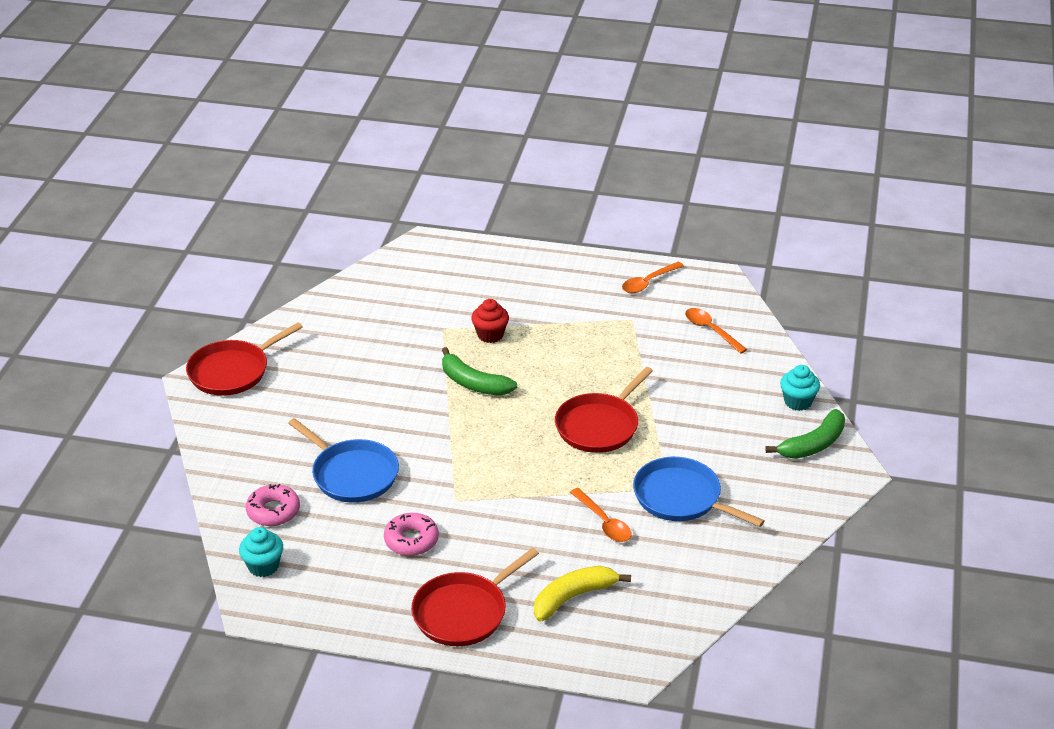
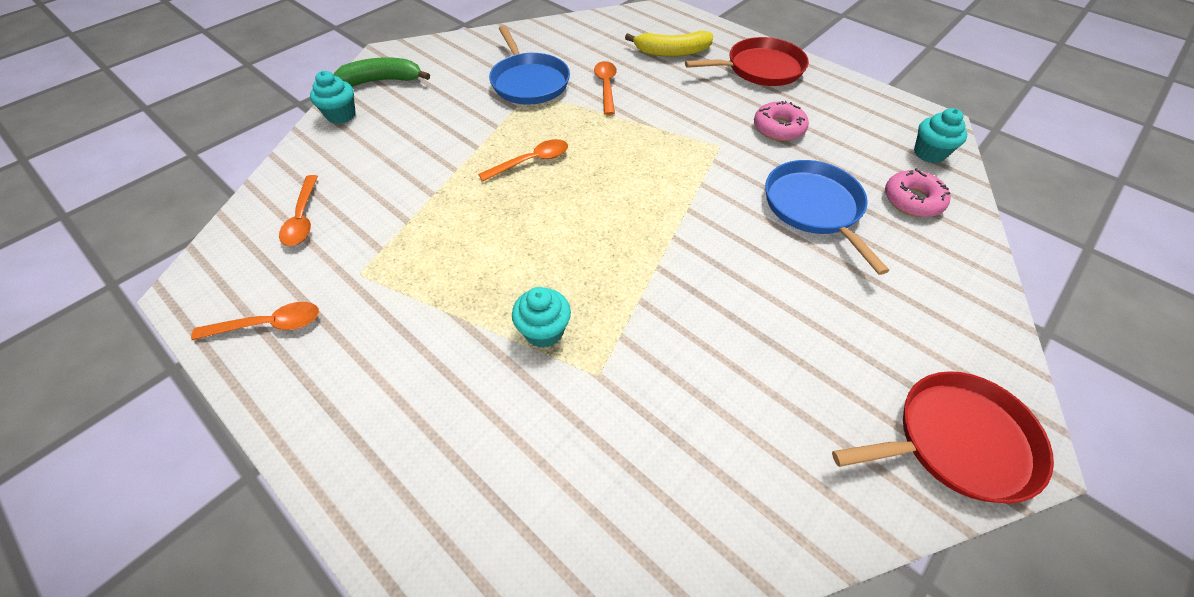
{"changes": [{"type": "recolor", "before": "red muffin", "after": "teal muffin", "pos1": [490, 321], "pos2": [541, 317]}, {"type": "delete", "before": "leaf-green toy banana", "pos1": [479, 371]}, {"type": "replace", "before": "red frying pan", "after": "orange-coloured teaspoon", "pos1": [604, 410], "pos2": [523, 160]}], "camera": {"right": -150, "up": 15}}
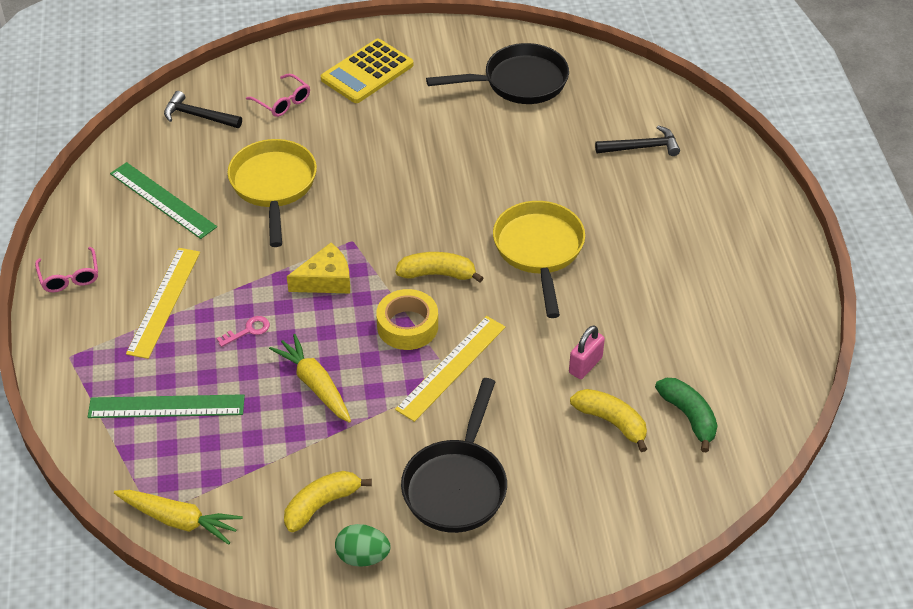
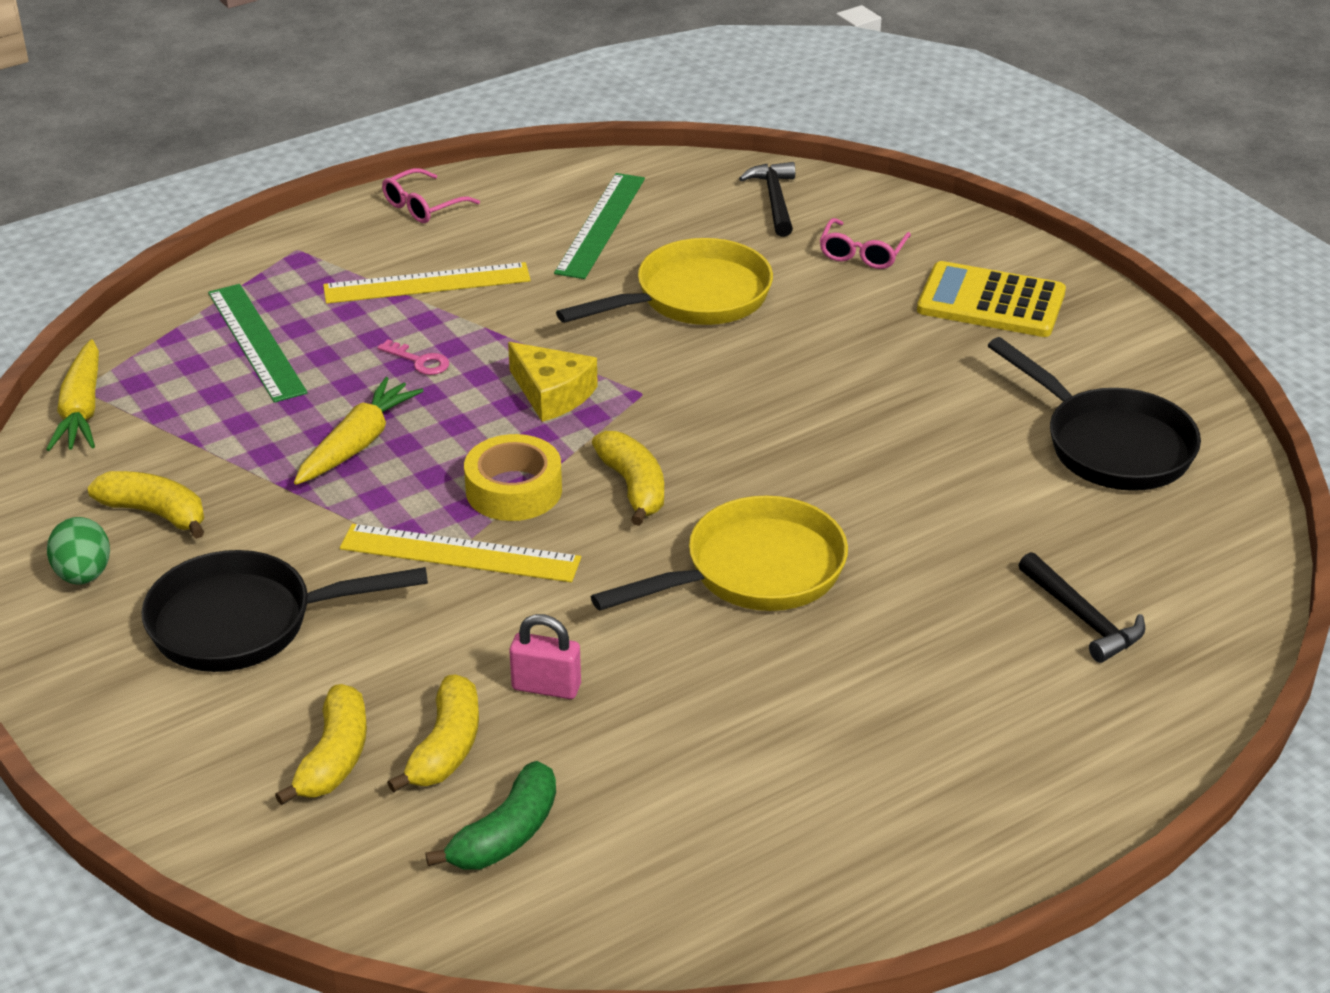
{"changes": [{"type": "insert", "after": "bright yellow toy banana", "pos2": [321, 744]}], "camera": {"right": 65, "up": -10}}
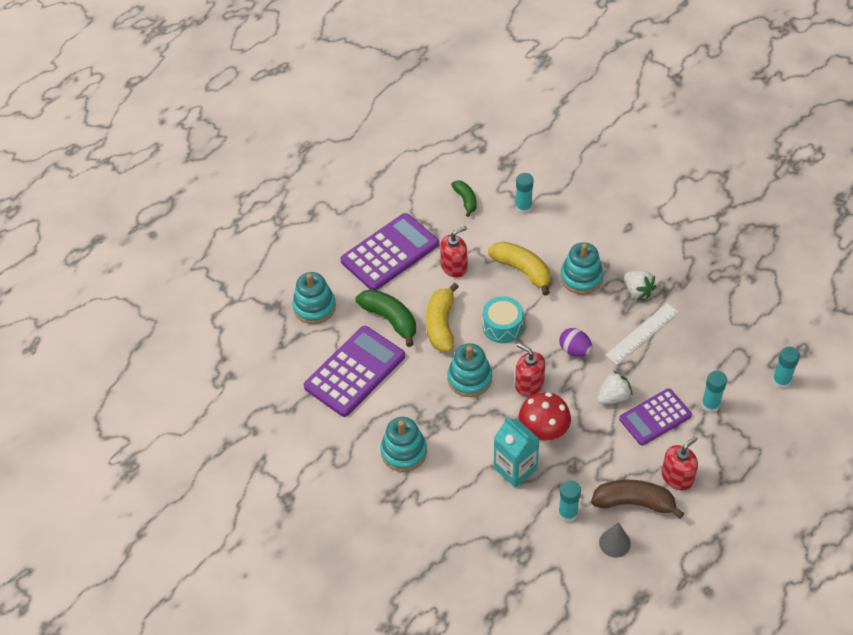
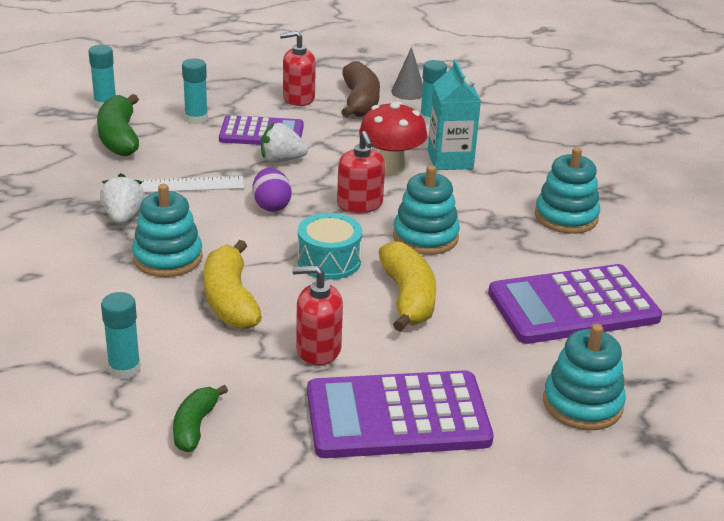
{"changes": [{"type": "rotate", "before": "bright yellow toy banana", "pos1": [442, 317], "pos2": [407, 286], "turn": -45}, {"type": "move", "before": "leaf-green toy banana", "pos1": [386, 318], "pos2": [118, 125]}, {"type": "rotate", "before": "brown toy banana", "pos1": [638, 499], "pos2": [360, 89], "turn": -135}], "camera": {"right": -150, "up": -20}}
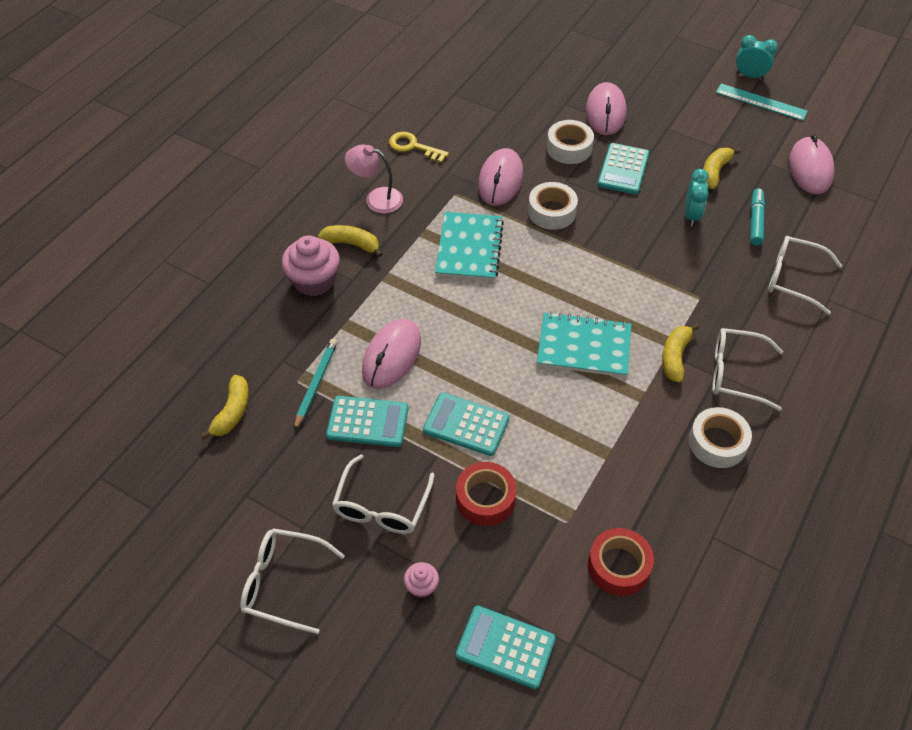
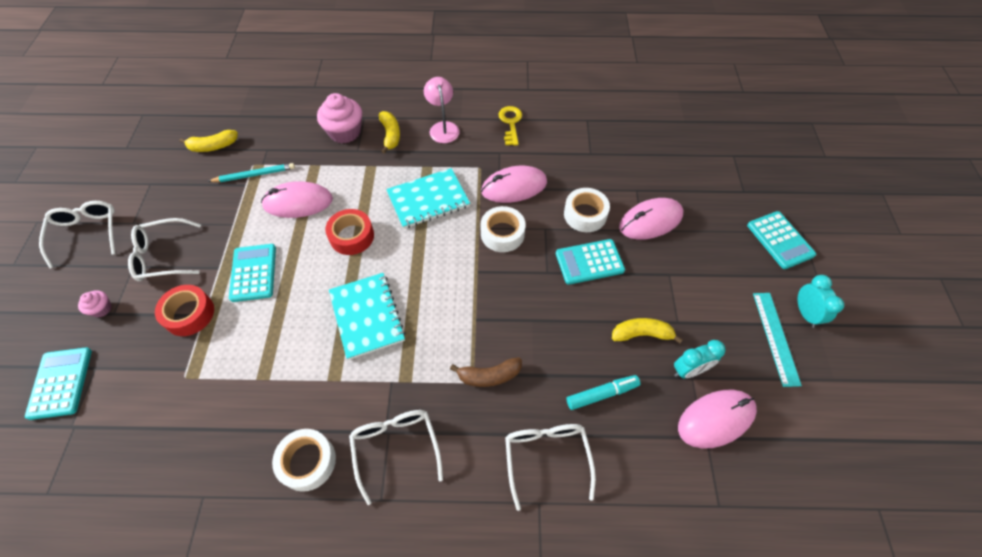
{"changes": [{"type": "move", "before": "teal bedside clock", "pos1": [697, 198], "pos2": [700, 359]}, {"type": "delete", "before": "bright yellow toy banana", "pos1": [680, 353]}, {"type": "move", "before": "teal calculator", "pos1": [367, 421], "pos2": [781, 240]}, {"type": "move", "before": "red roll of tape", "pos1": [621, 562], "pos2": [349, 232]}, {"type": "insert", "after": "brown toy banana", "pos2": [486, 372]}], "camera": {"right": 60, "up": 5}}
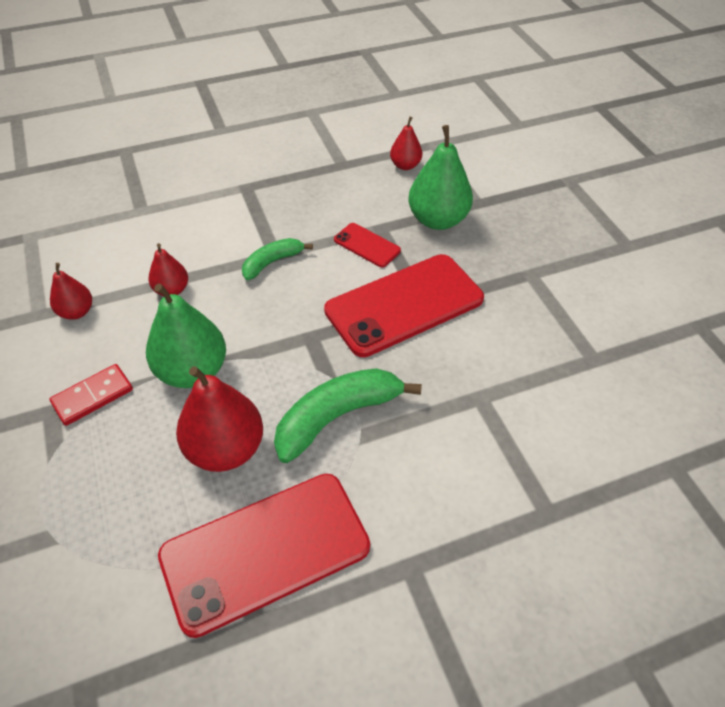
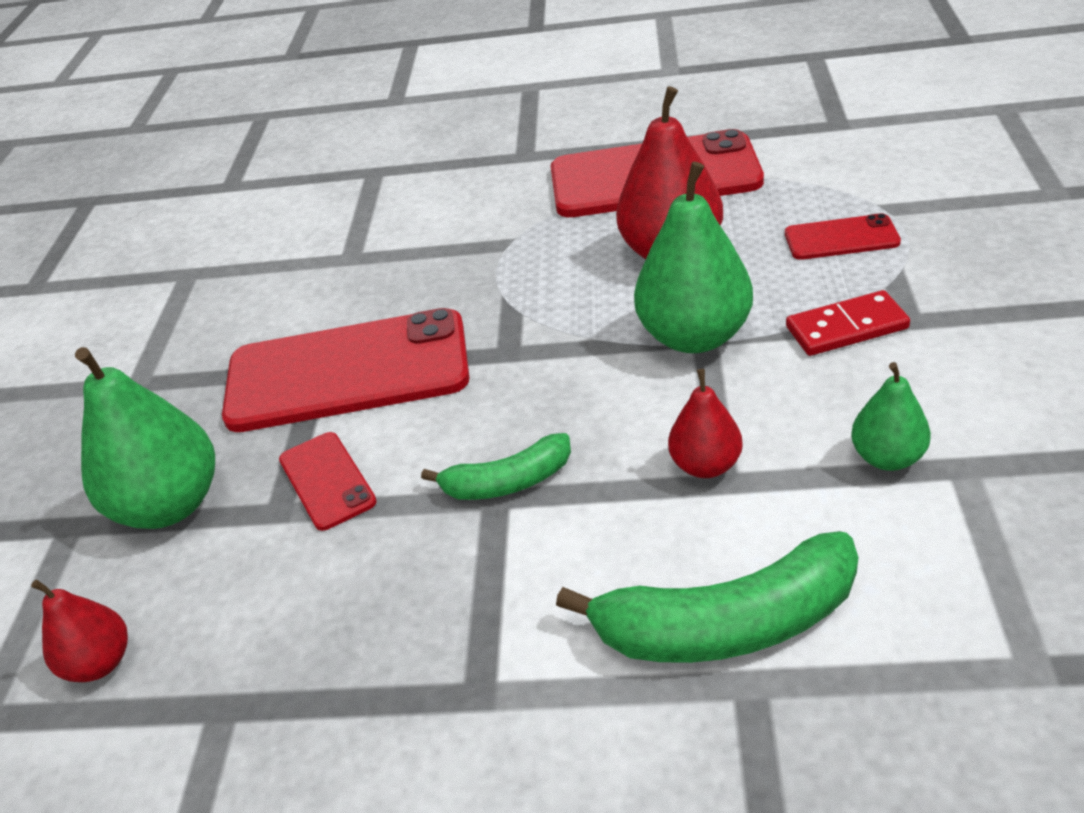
{"changes": [{"type": "recolor", "before": "red pear fruit", "after": "leaf-green pear fruit", "pos1": [71, 291], "pos2": [891, 416]}, {"type": "move", "before": "leaf-green toy banana", "pos1": [348, 415], "pos2": [707, 597]}, {"type": "insert", "after": "red smartphone", "pos2": [843, 236]}], "camera": {"right": -150, "up": -10}}
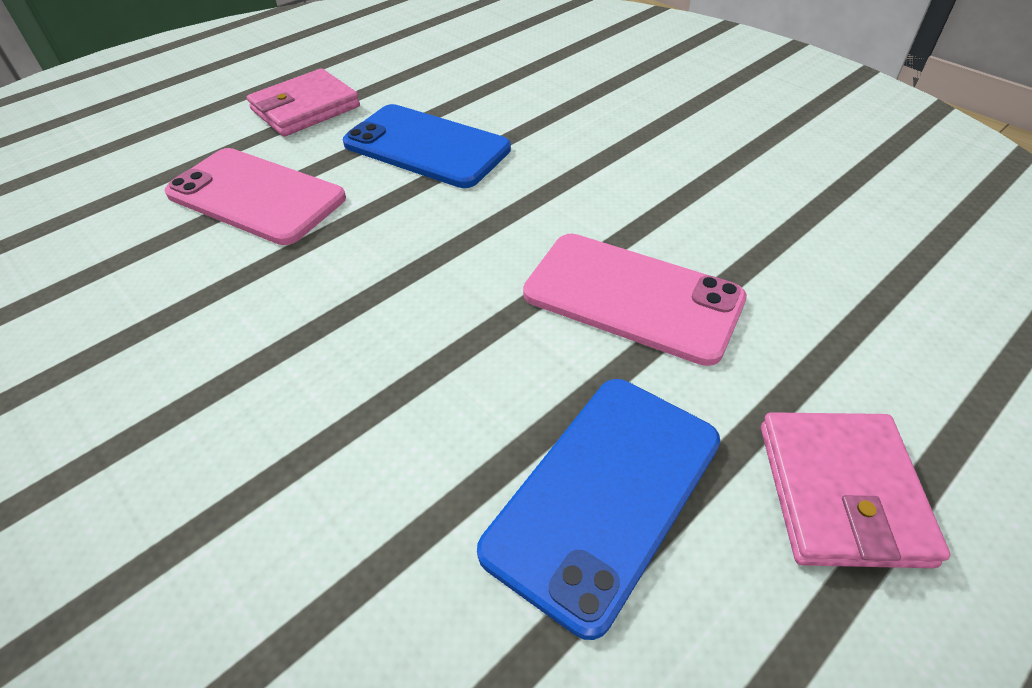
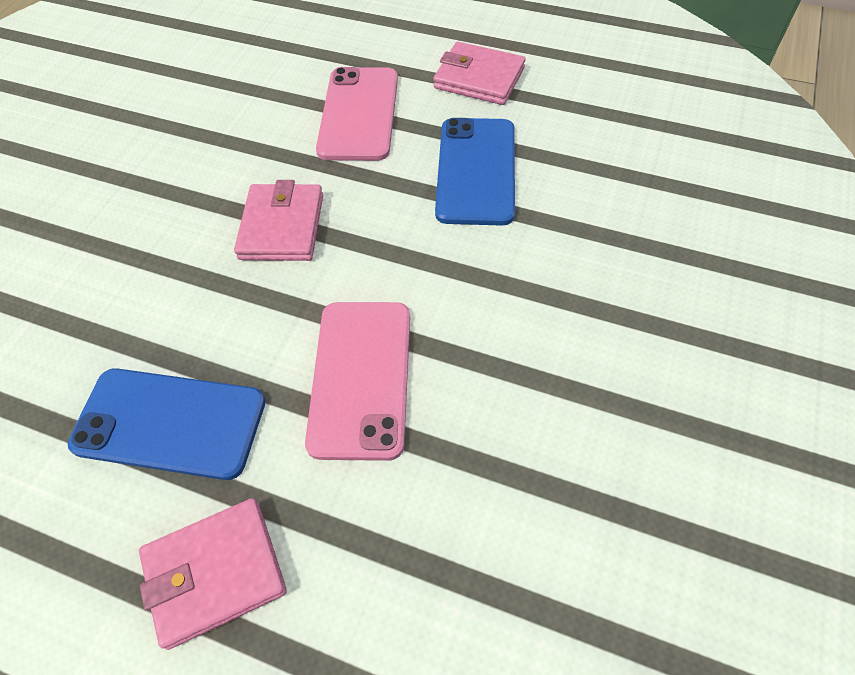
{"changes": [{"type": "insert", "after": "pink billfold", "pos2": [278, 220]}], "camera": {"right": 65, "up": 10}}
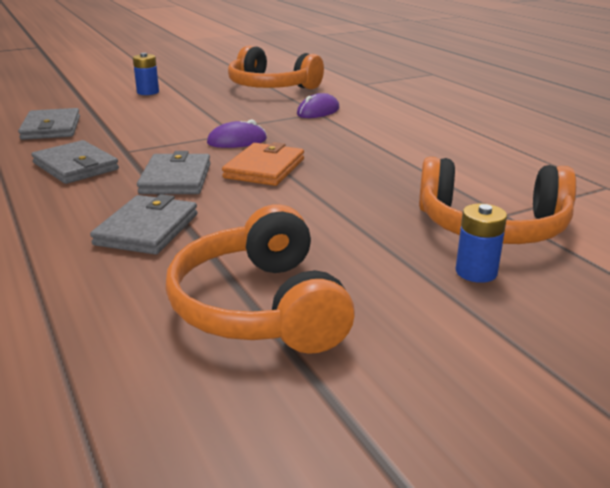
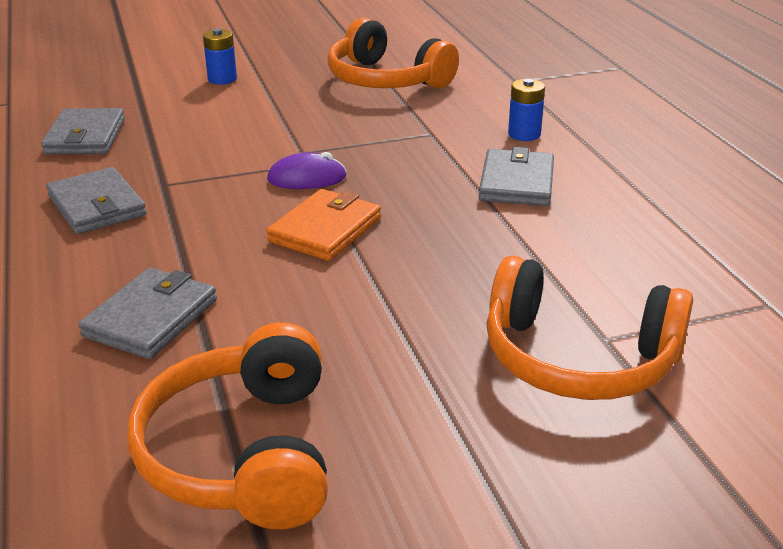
{"changes": [{"type": "delete", "before": "purple computer mouse", "pos1": [318, 105]}, {"type": "move", "before": "gray billfold", "pos1": [174, 172], "pos2": [516, 176]}, {"type": "move", "before": "blue battery", "pos1": [481, 243], "pos2": [526, 110]}], "camera": {"right": 10, "up": 5}}
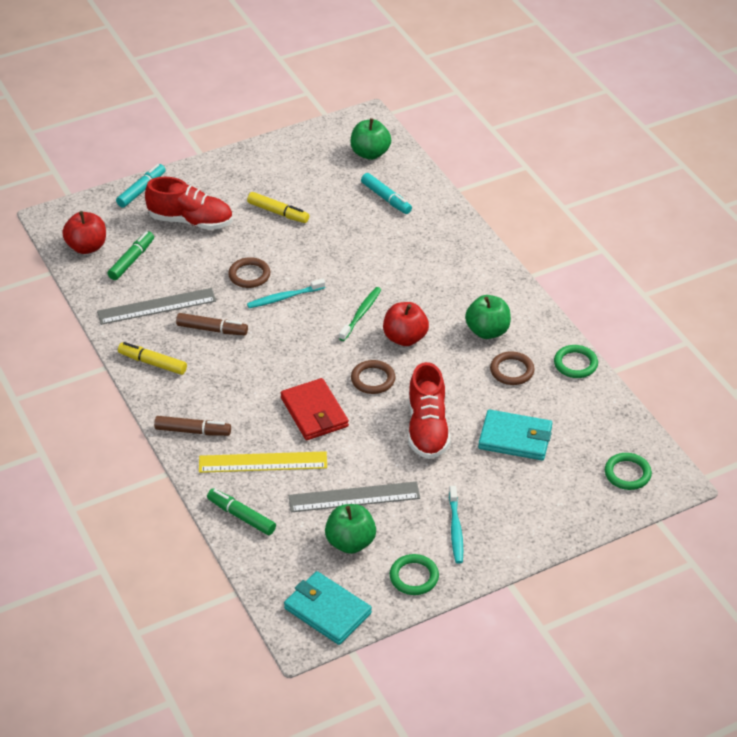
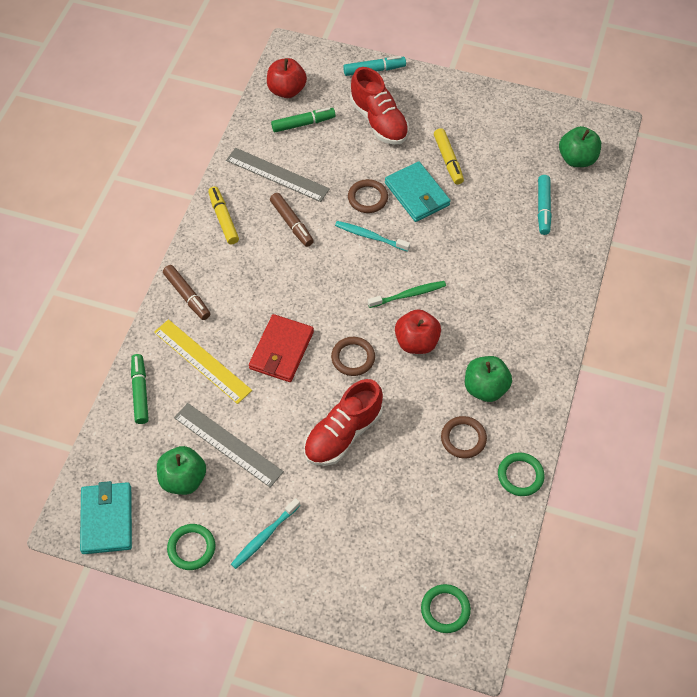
{"changes": [{"type": "move", "before": "teal billfold", "pos1": [515, 434], "pos2": [417, 191]}], "camera": {"right": 45, "up": 15}}
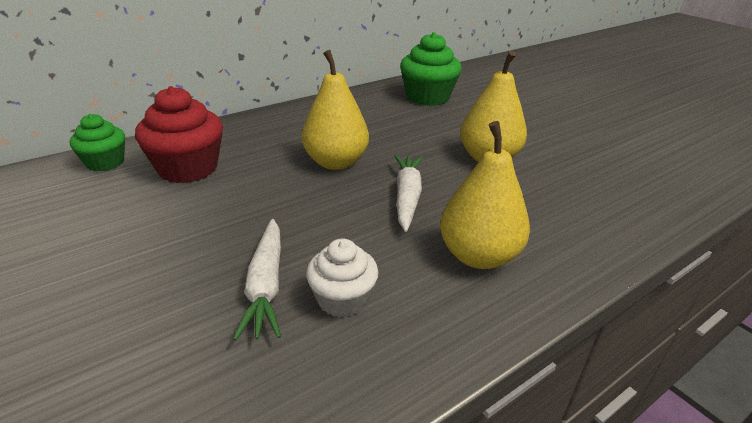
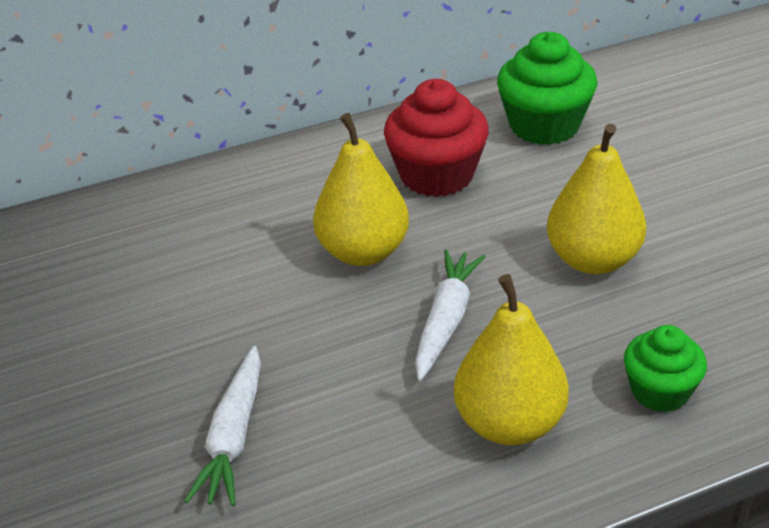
{"changes": [{"type": "move", "before": "red muffin", "pos1": [179, 134], "pos2": [436, 138]}, {"type": "move", "before": "leaf-green muffin", "pos1": [97, 143], "pos2": [665, 368]}, {"type": "delete", "before": "snow-white muffin", "pos1": [342, 278]}], "camera": {"right": 15, "up": 5}}
